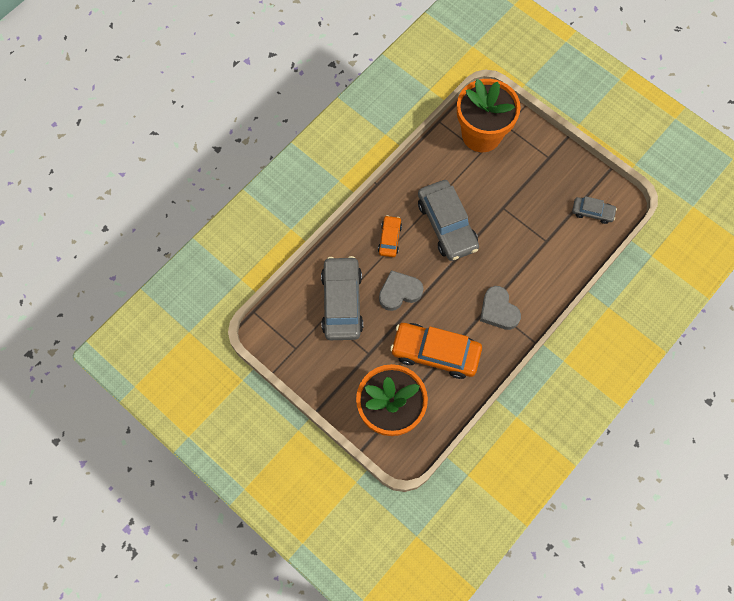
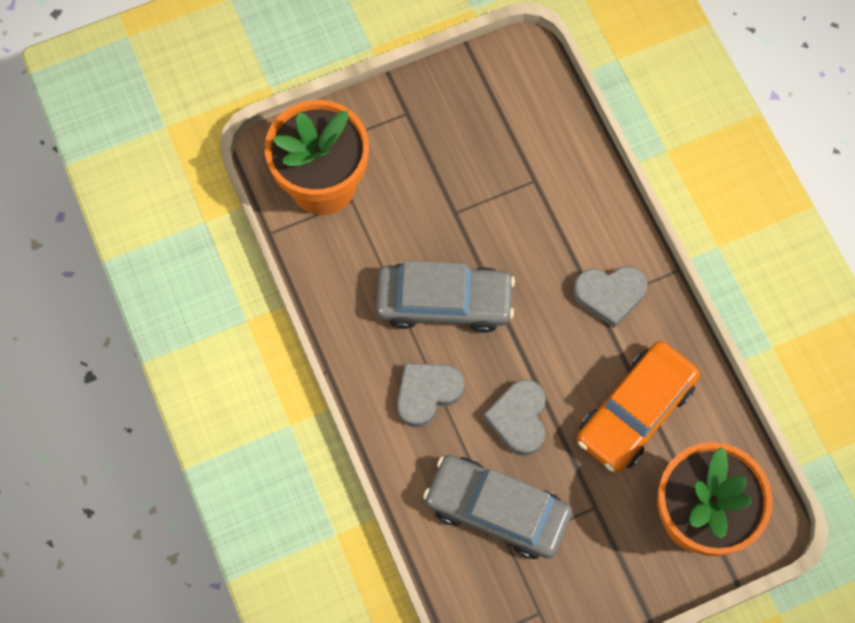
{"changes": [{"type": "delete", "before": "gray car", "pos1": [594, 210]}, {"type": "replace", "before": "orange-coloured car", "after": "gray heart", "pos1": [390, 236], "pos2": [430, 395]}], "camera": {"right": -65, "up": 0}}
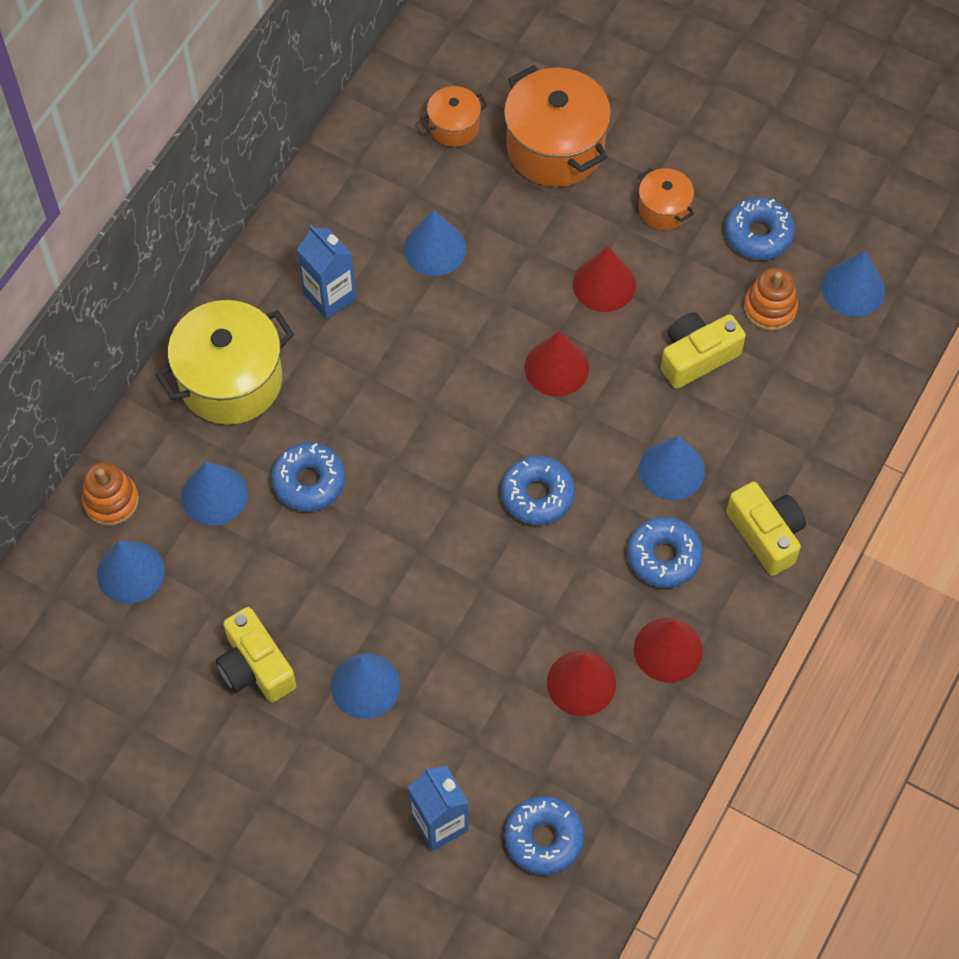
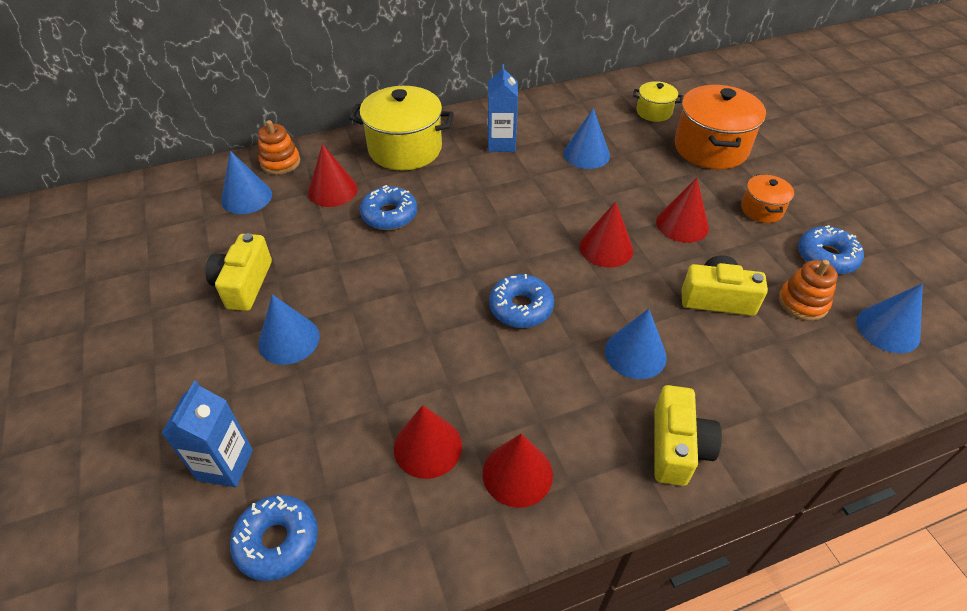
{"changes": [{"type": "recolor", "before": "orange-coloured cooking pot", "after": "bright yellow cooking pot", "pos1": [454, 116], "pos2": [658, 101]}, {"type": "recolor", "before": "blue cone", "after": "red cone", "pos1": [214, 493], "pos2": [333, 175]}, {"type": "delete", "before": "blue glazed donut", "pos1": [665, 552]}], "camera": {"right": 40, "up": -15}}
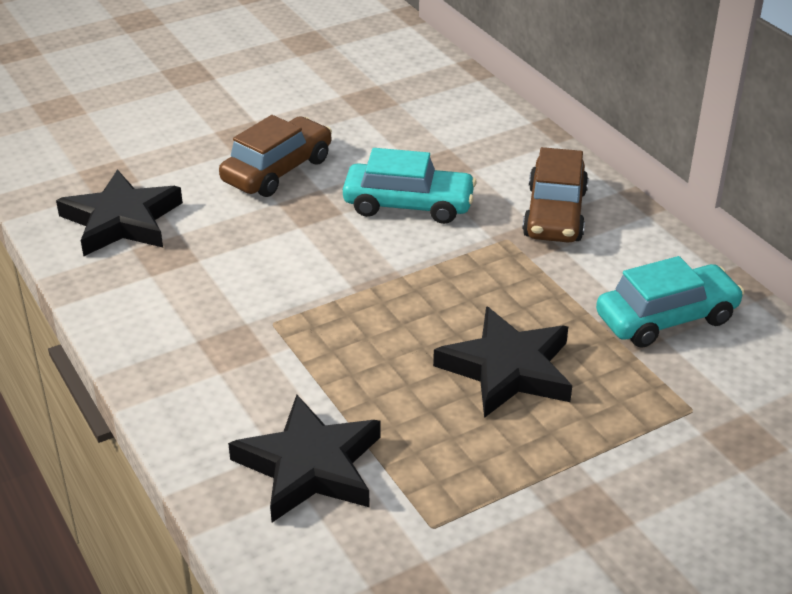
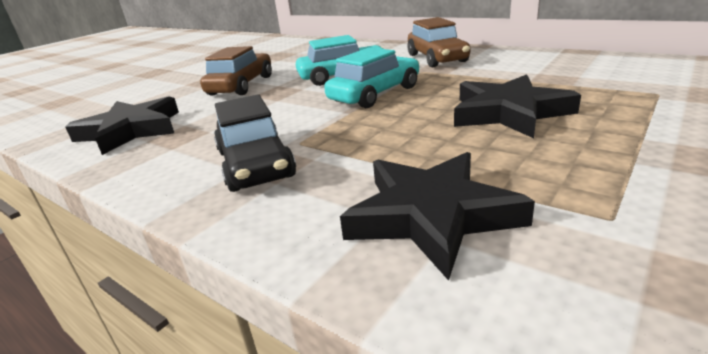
{"changes": [{"type": "move", "before": "teal car", "pos1": [670, 302], "pos2": [372, 77]}, {"type": "insert", "after": "black car", "pos2": [255, 143]}], "camera": {"right": -20, "up": -10}}
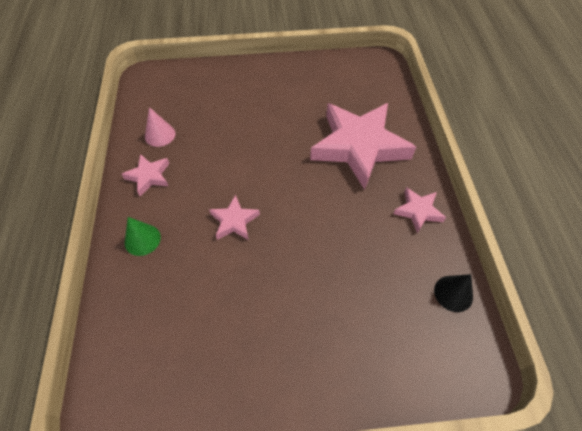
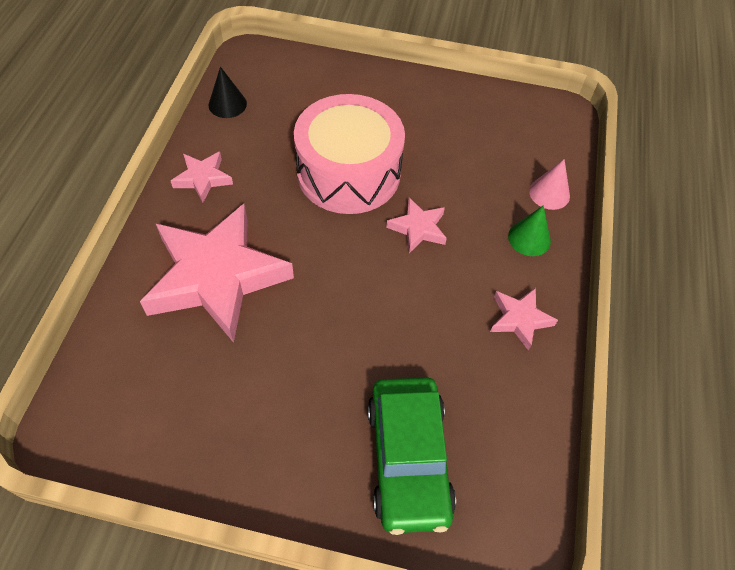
{"changes": [{"type": "move", "before": "pink cone", "pos1": [160, 127], "pos2": [549, 184]}, {"type": "insert", "after": "pink drum", "pos2": [349, 154]}, {"type": "insert", "after": "leaf-green car", "pos2": [411, 456]}], "camera": {"right": -165, "up": 0}}
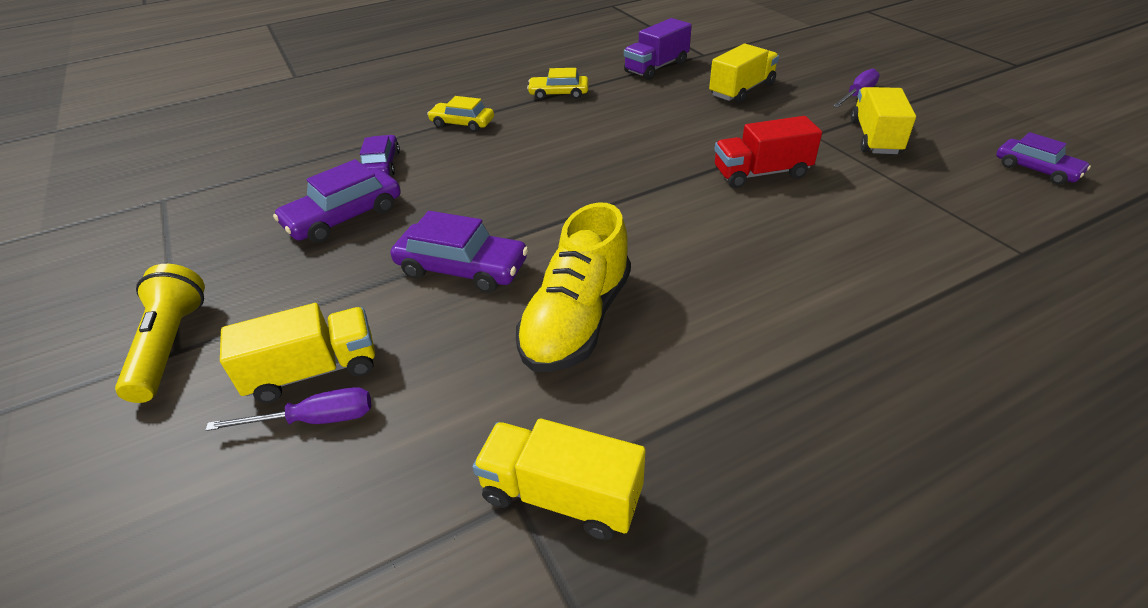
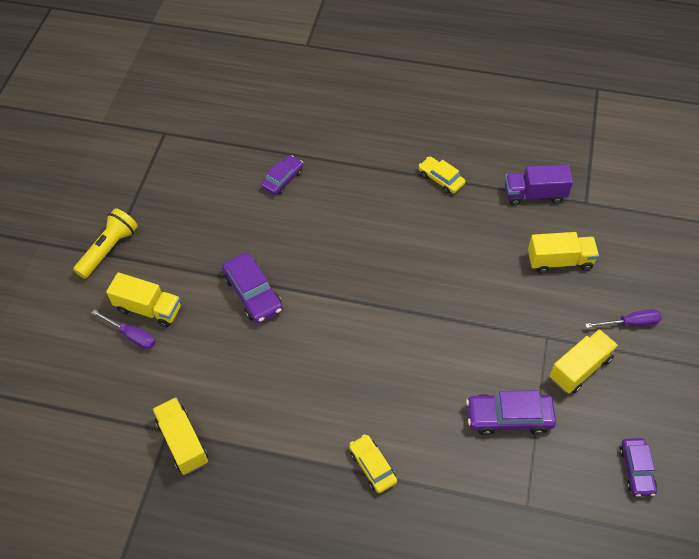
{"changes": [{"type": "move", "before": "bright yellow car", "pos1": [460, 114], "pos2": [373, 463]}, {"type": "delete", "before": "red toy truck", "pos1": [768, 152]}, {"type": "move", "before": "purple car", "pos1": [337, 201], "pos2": [511, 412]}, {"type": "delete", "before": "bright yellow sneaker", "pos1": [573, 287]}], "camera": {"right": 40, "up": 15}}
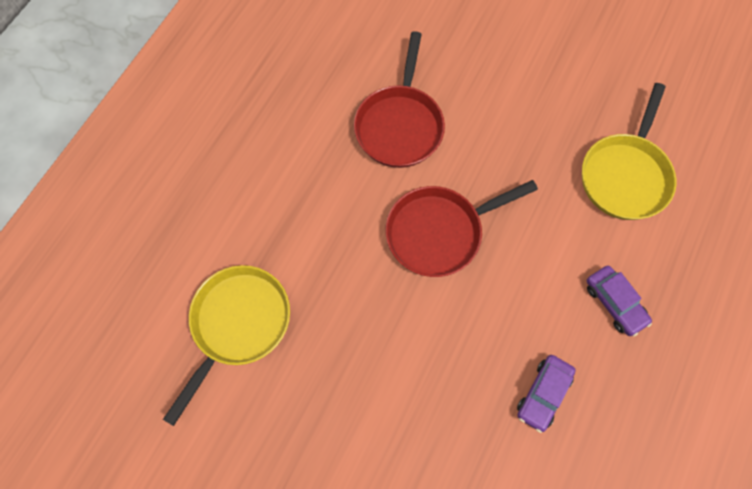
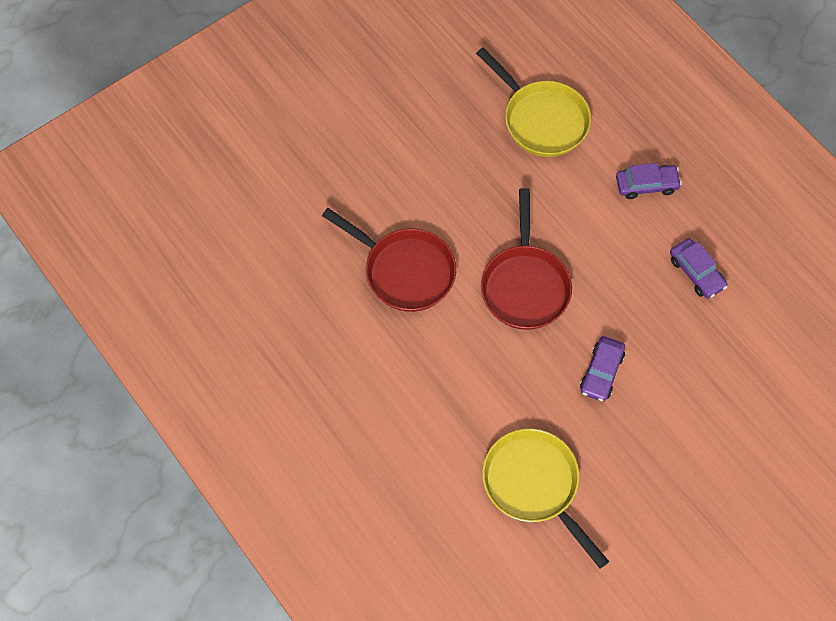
{"changes": [{"type": "insert", "after": "purple car", "pos2": [602, 369]}], "camera": {"right": -65, "up": -5}}
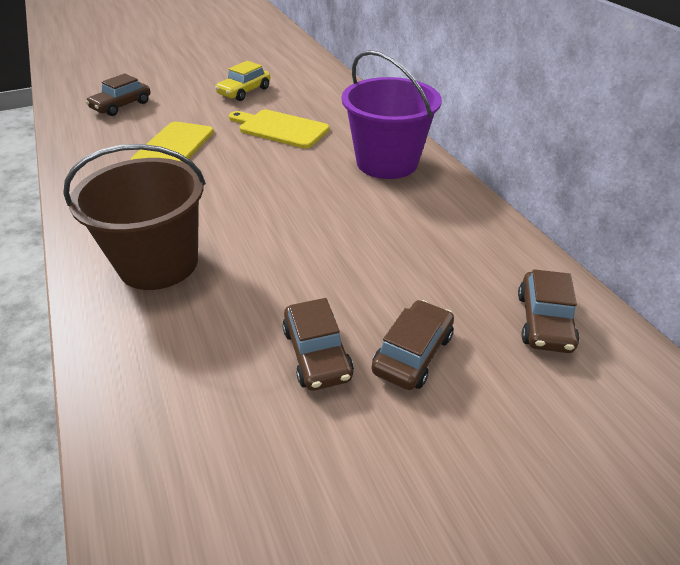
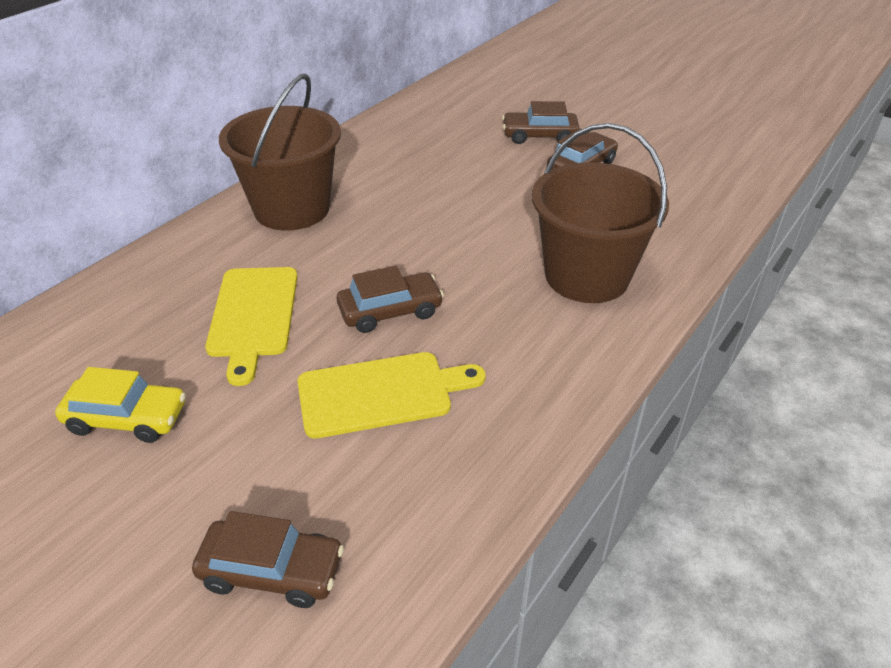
{"changes": [{"type": "recolor", "before": "purple pail", "after": "brown pail", "pos1": [392, 114], "pos2": [280, 152]}, {"type": "move", "before": "brown car", "pos1": [549, 311], "pos2": [390, 299]}], "camera": {"right": -120, "up": 0}}
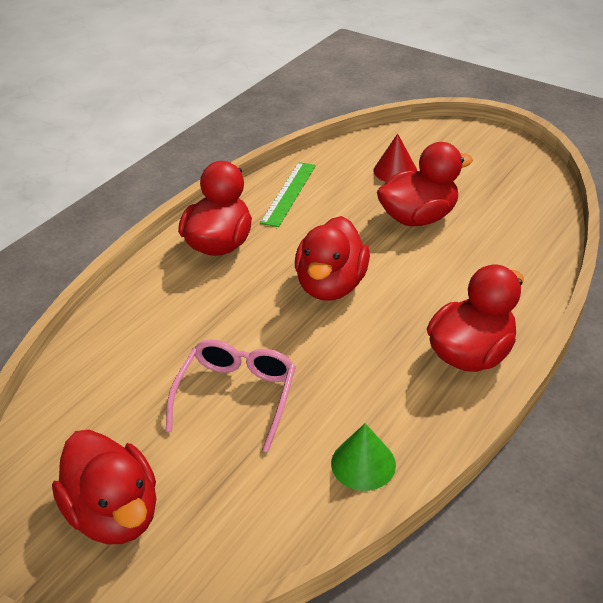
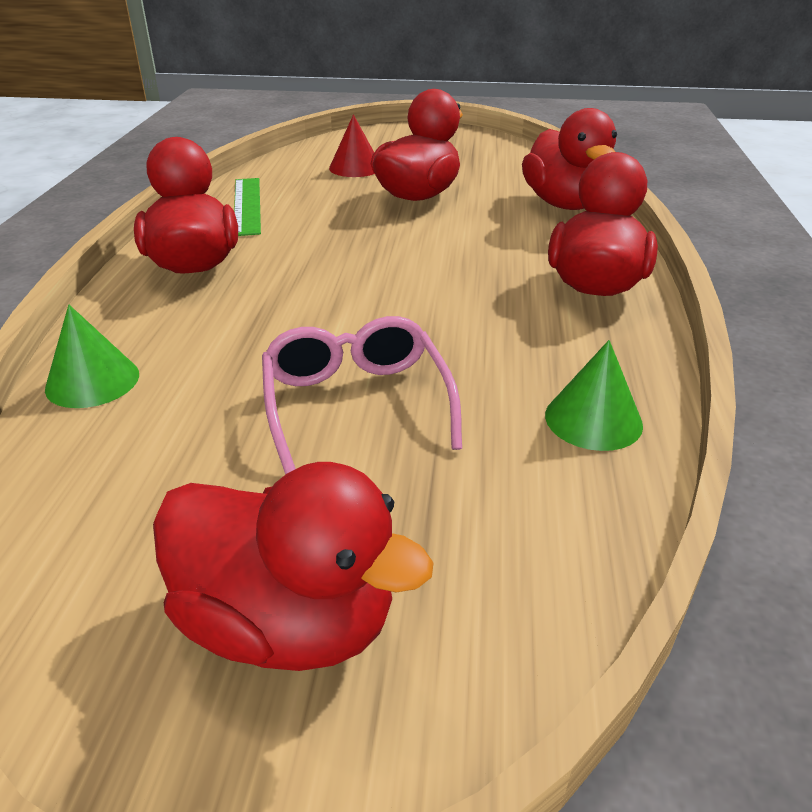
{"changes": [{"type": "move", "before": "red rubber duck", "pos1": [332, 258], "pos2": [569, 159]}, {"type": "insert", "after": "leaf-green cone", "pos2": [92, 356]}], "camera": {"right": -30, "up": -5}}
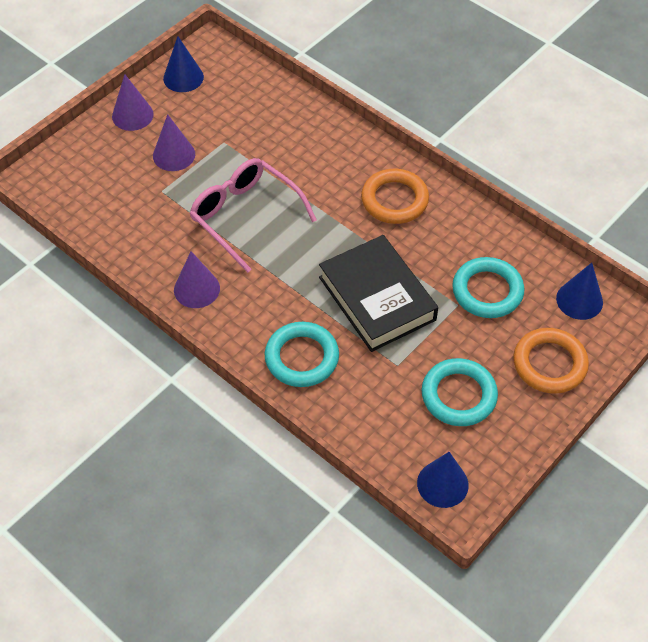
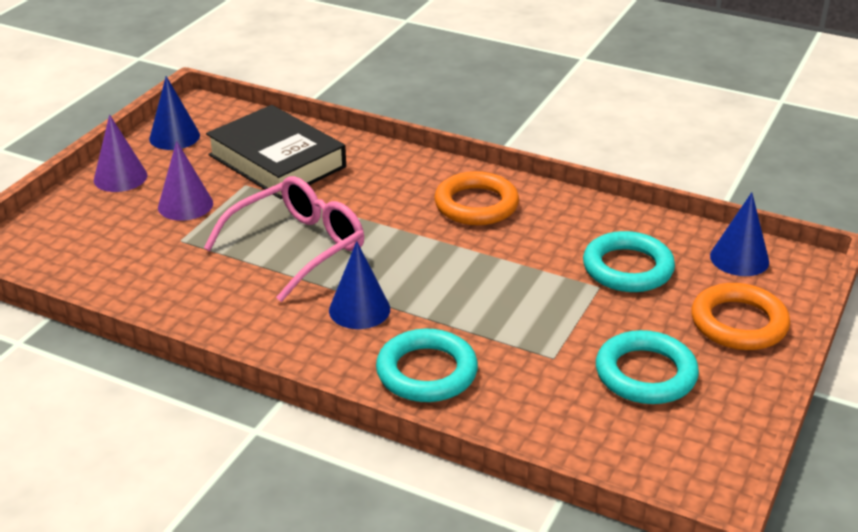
{"changes": [{"type": "rotate", "before": "pink spectacles", "pos1": [253, 215], "pos2": [284, 239], "turn": 105}, {"type": "move", "before": "black hardcover", "pos1": [378, 293], "pos2": [276, 152]}, {"type": "delete", "before": "purple cone", "pos1": [197, 279]}, {"type": "move", "before": "blue cone", "pos1": [443, 480], "pos2": [359, 285]}], "camera": {"right": -15, "up": -20}}
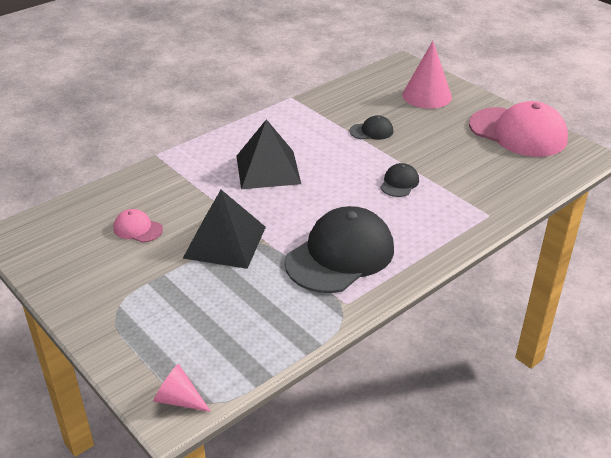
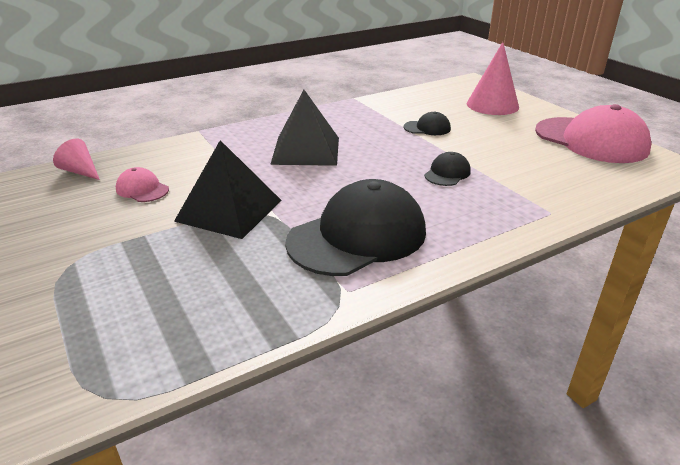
{"changes": [{"type": "move", "before": "pink cone", "pos1": [182, 388], "pos2": [76, 159]}], "camera": {"right": 10, "up": -5}}
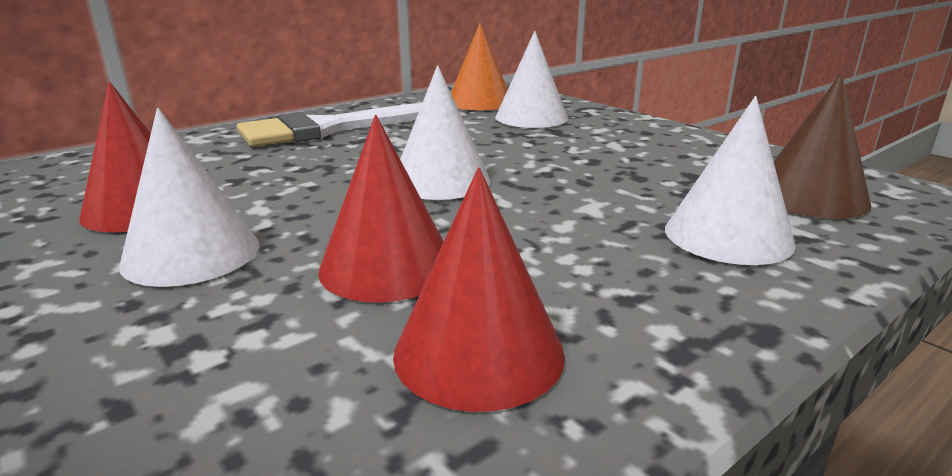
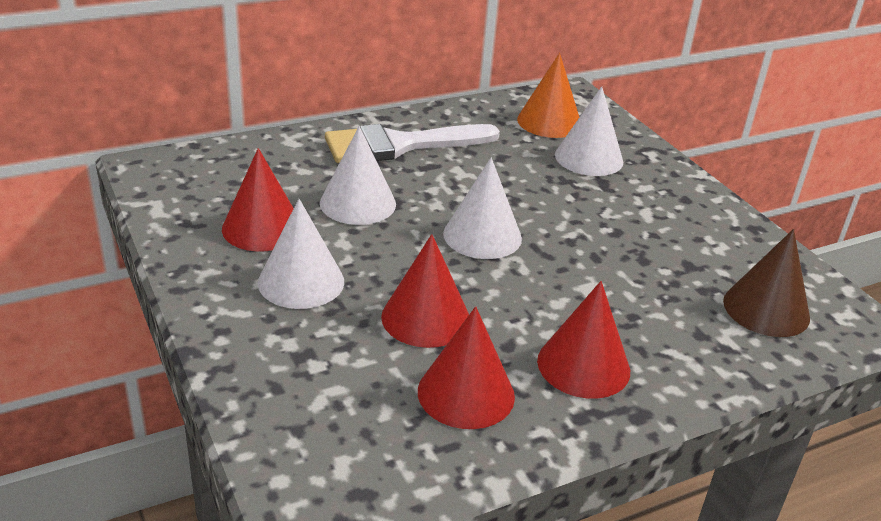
{"changes": [{"type": "move", "before": "snow-white cone", "pos1": [730, 180], "pos2": [358, 175]}, {"type": "insert", "after": "red cone", "pos2": [583, 340]}], "camera": {"right": 10, "up": 10}}
